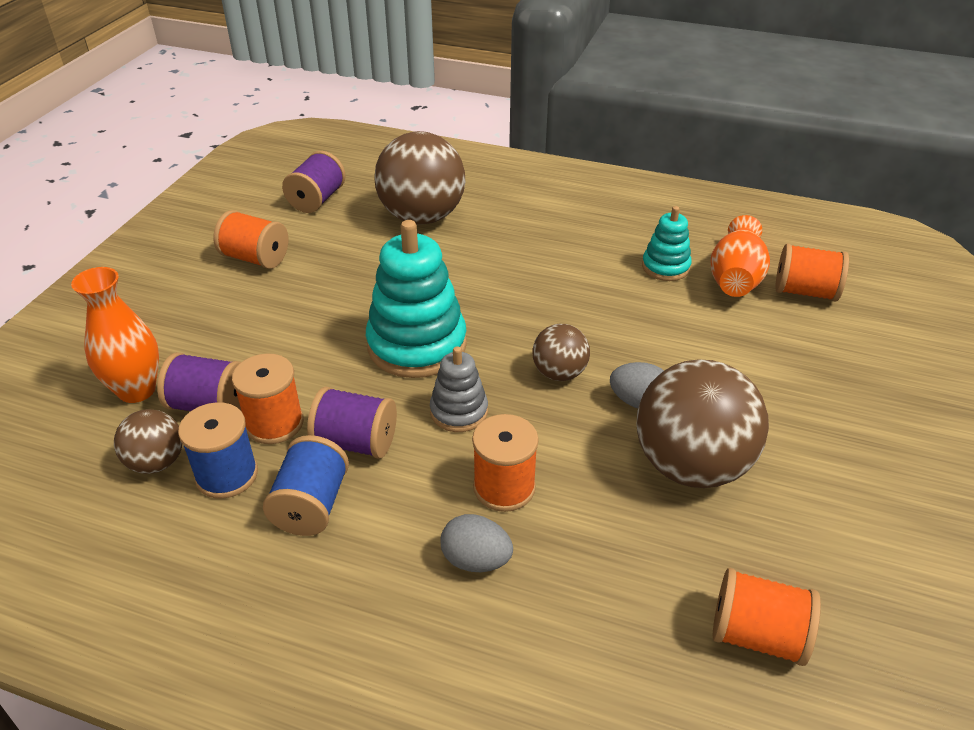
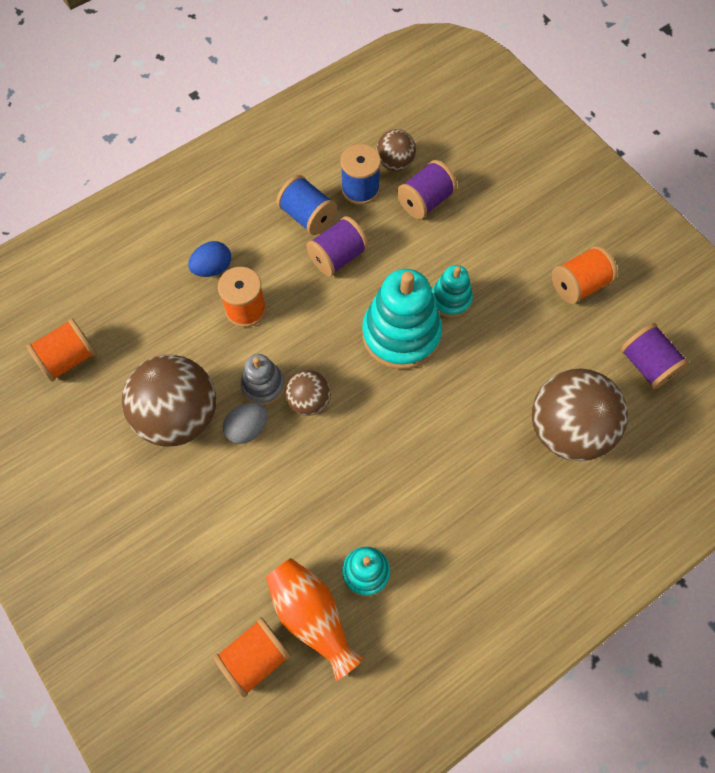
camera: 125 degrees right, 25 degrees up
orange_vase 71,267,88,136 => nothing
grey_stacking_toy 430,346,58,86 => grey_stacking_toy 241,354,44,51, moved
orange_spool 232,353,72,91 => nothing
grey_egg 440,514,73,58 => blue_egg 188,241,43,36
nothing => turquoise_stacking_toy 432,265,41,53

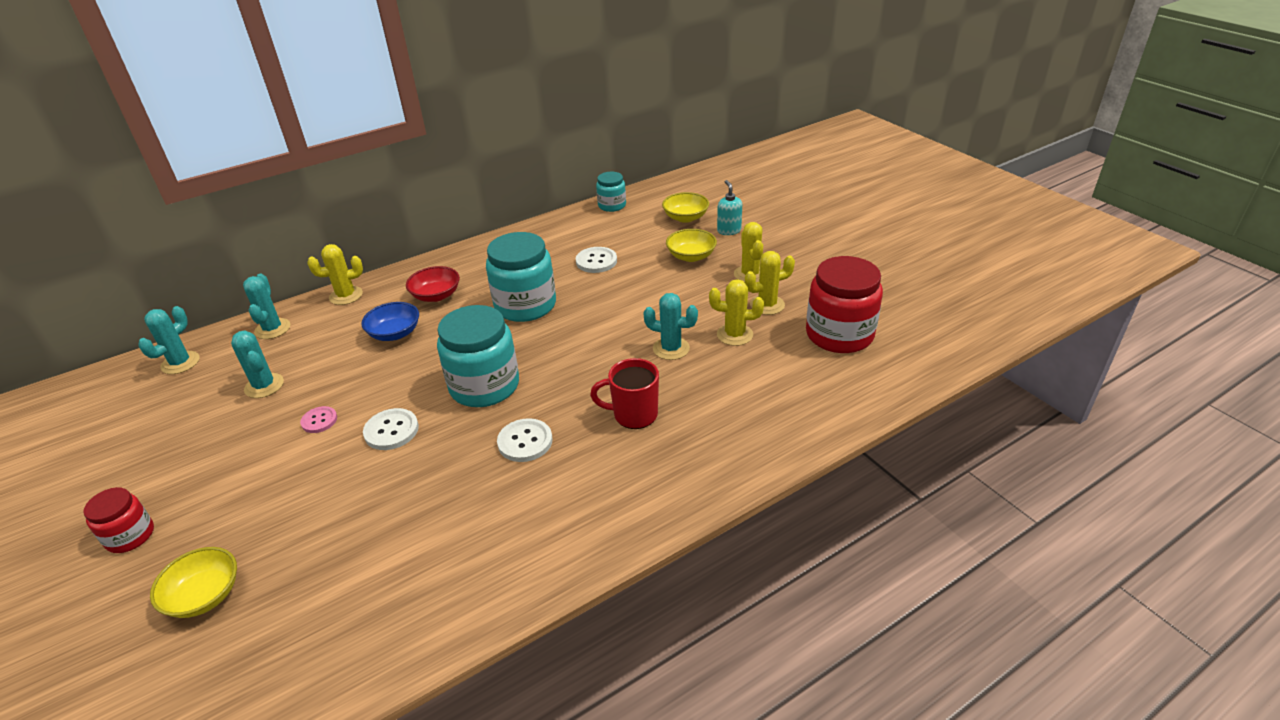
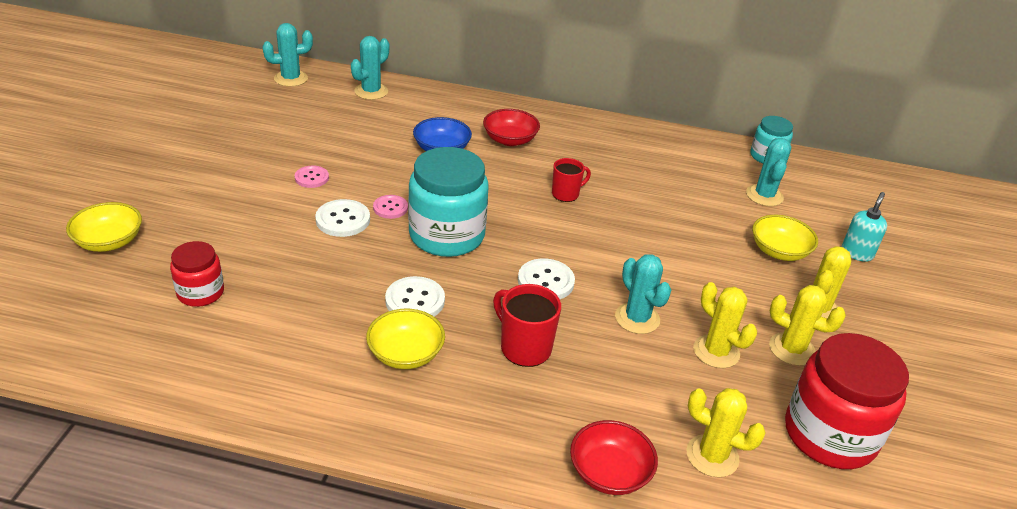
camera: 40 degrees right, 0 degrees up
yellow_bowl 662,192,47,31 => yellow_bowl 366,309,79,60, moved
turquoise_jar 486,232,70,90 => red_mug 552,158,39,44
yellow_cactus 308,244,55,61 => yellow_cactus 686,388,80,90, moved
white_button 576,247,41,26 => white_button 518,258,57,41, moved
turquoise_cactus 231,330,53,68 => turquoise_cactus 746,138,45,68, moved
red_jar 83,487,71,66 => red_jar 170,241,54,66, moved
nothing => pink_button 373,195,35,24
nothing => red_bowl 570,420,88,75

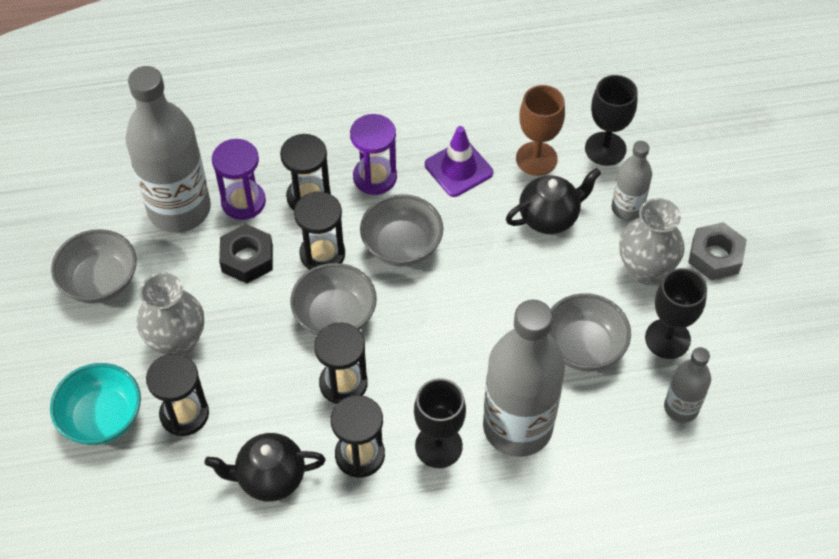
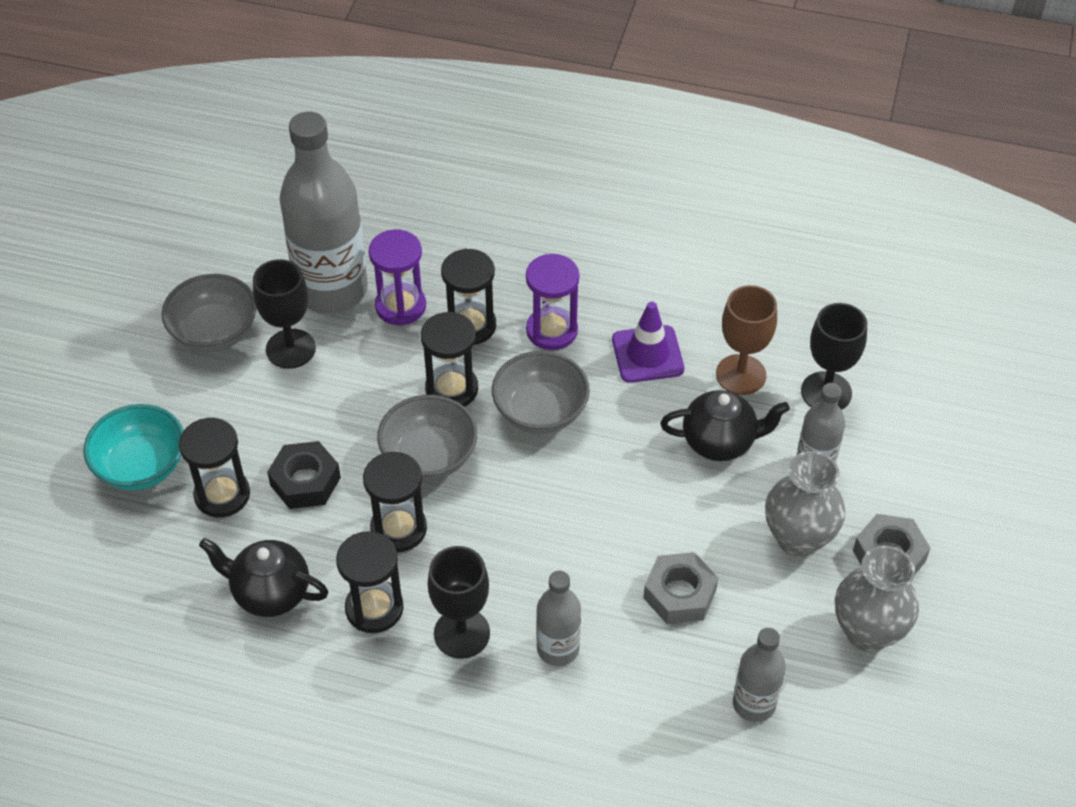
camera: 25 degrees right, 5 degrees down
black_nut 219,224,54,60 => black_nut 267,441,74,68, moved
black_goblet 645,268,62,91 => black_goblet 253,259,63,110, moved
grey_vase 137,272,67,84 => grey_vase 835,546,84,106, moved
grey_bowl 548,293,83,78 => grey_nut 643,552,75,72
grey_bottle 483,300,82,157 => grey_bottle 536,571,45,95, x0.51

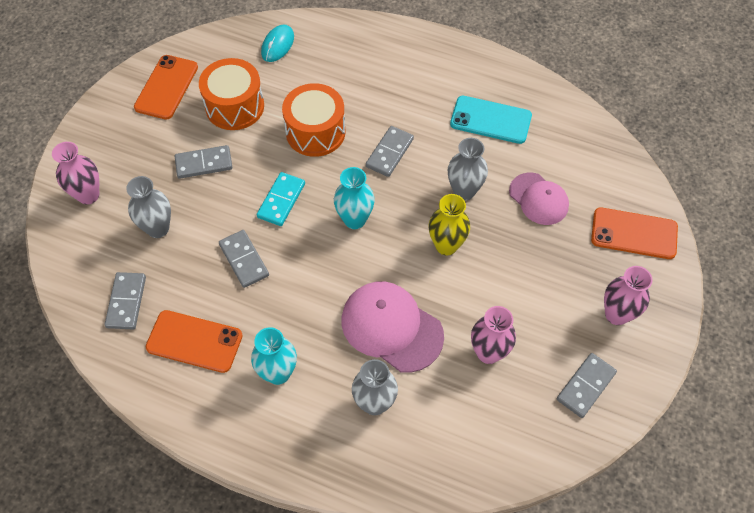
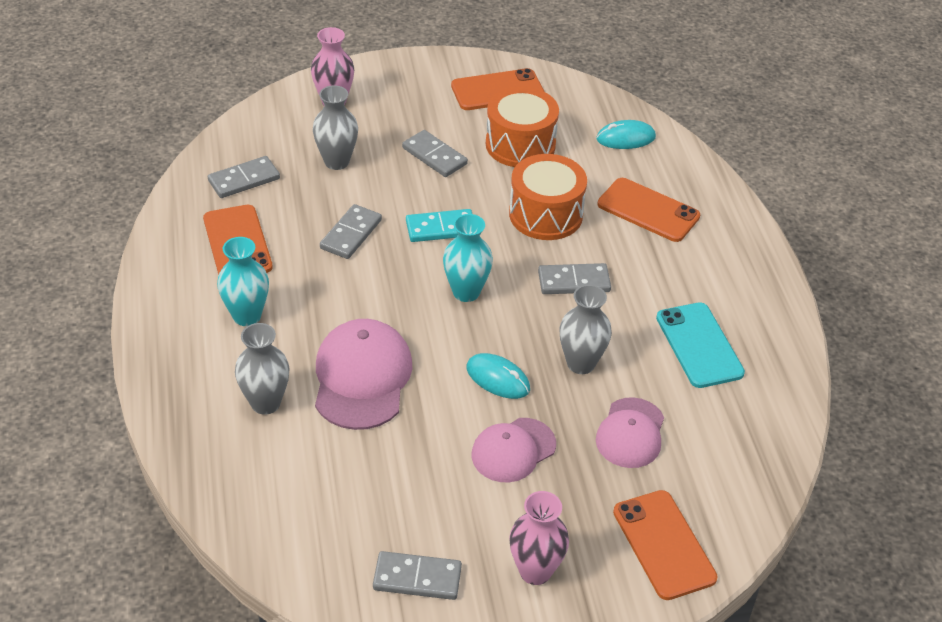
camera: 55 degrees right, 15 degrees down
yellow_vase 429,194,41,62 => turquoise_mouse 467,353,63,46
pink_vase 471,306,45,58 => nothing
nothing => orange_phone 597,178,103,64
nothing => pink_cap 472,418,84,64

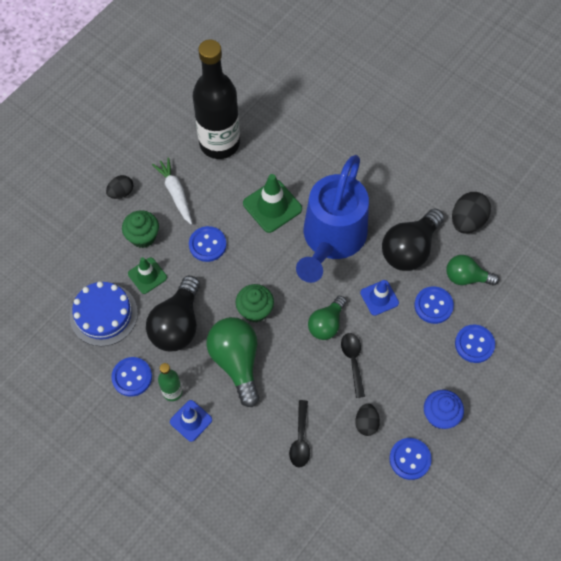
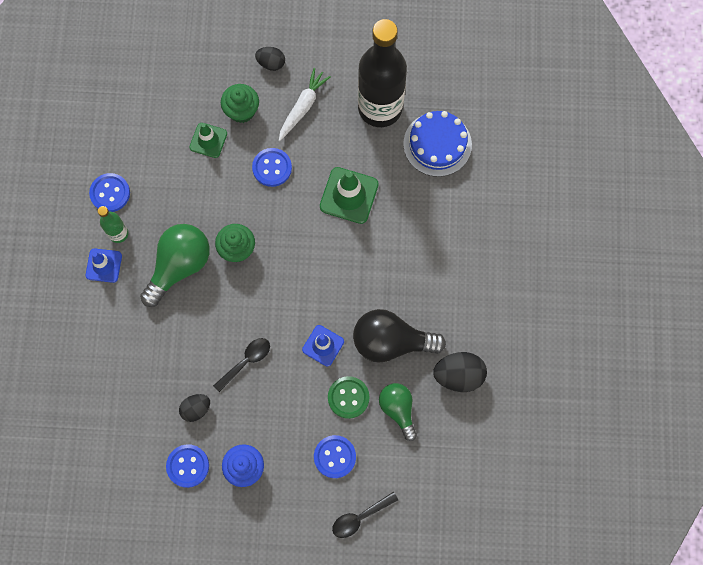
camera: 55 degrees right, 10 degrees up
blue_watering_can 296,155,73,128 => nothing
black_light_bulb 146,276,54,75 => nothing
blue_cake 70,281,68,65 => blue_cake 403,111,69,66, moved
blue_button 414,286,40,38 => green_button 328,376,42,43
green_light_bulb 308,296,39,44 => nothing
black_spoon 289,400,21,68 => black_spoon 332,492,66,46, moved

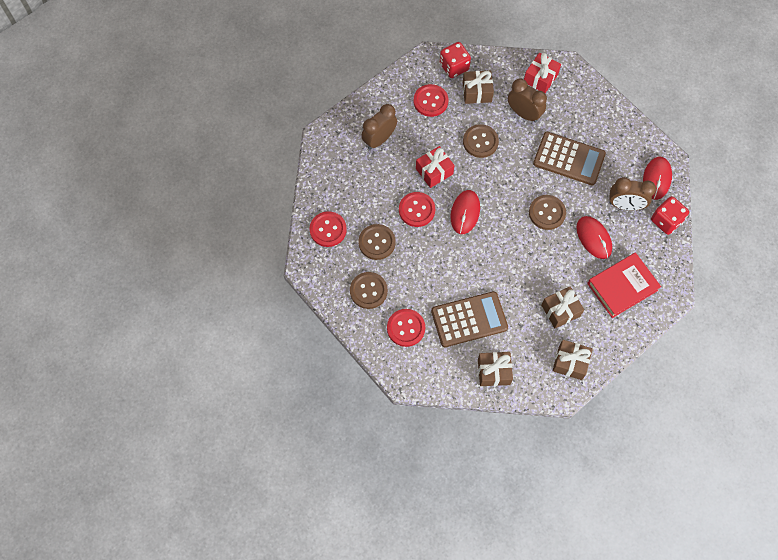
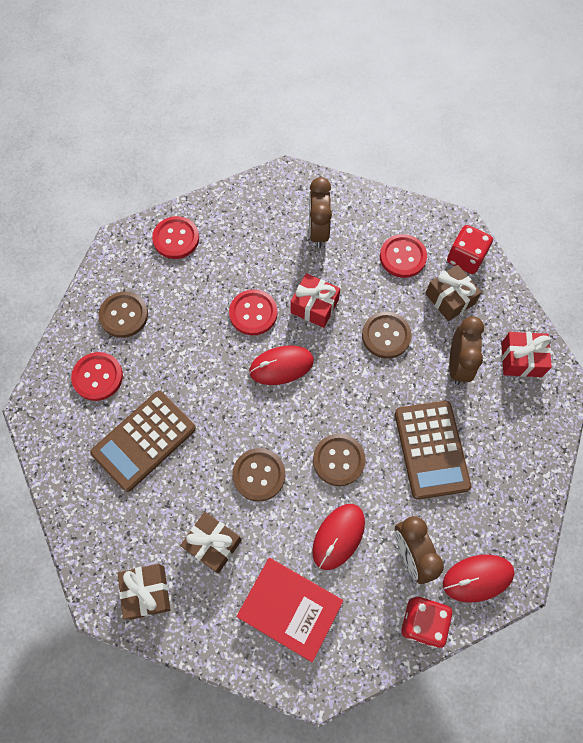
camera: 60 degrees right, 0 degrees up
brown_clock 361,104,36,46 => brown_clock 309,177,23,71, 105 degrees counterclockwise
brown_button 358,224,38,36 => brown_button 232,448,53,54, moved
brown_calculator 431,291,77,56 => brown_calculator 90,391,106,101, 90 degrees clockwise
brown_gift 478,352,35,34 => nothing

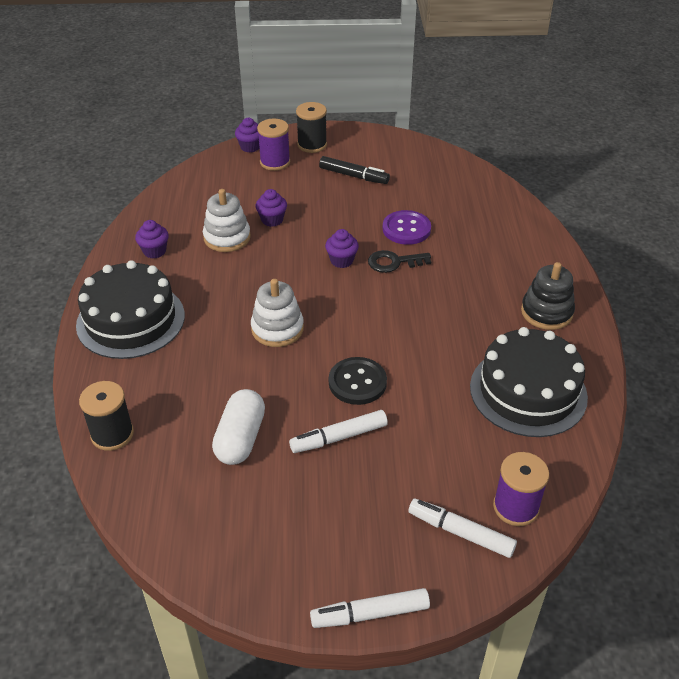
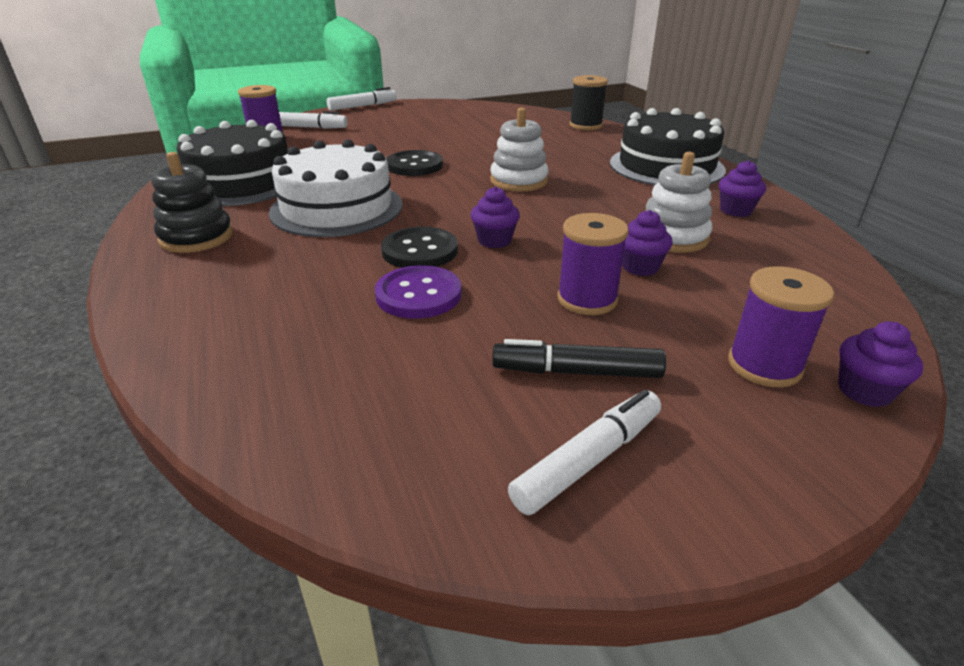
camera: 160 degrees right, 10 degrees down
black_spool 296,102,31,51 => nothing
black_key 368,250,63,23 => black_button 381,227,77,41
white_capsule 212,389,53,76 => nothing
white_marker 289,410,99,43 => white_marker 508,390,153,125, moved
nothing => white_cake 269,139,134,98
nothing => purple_spool 557,213,72,102

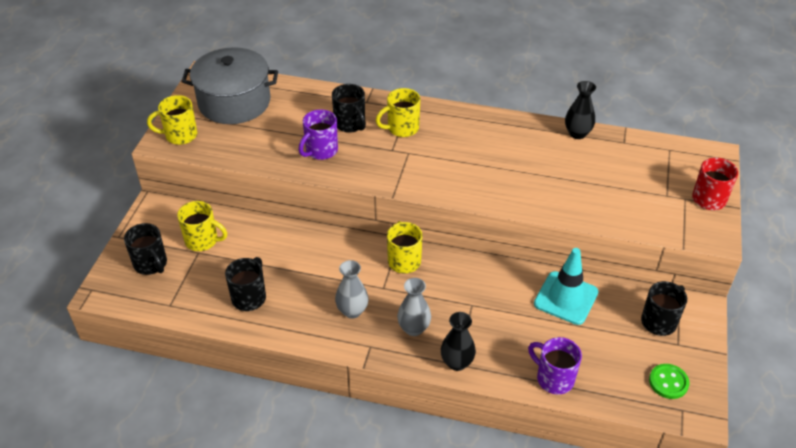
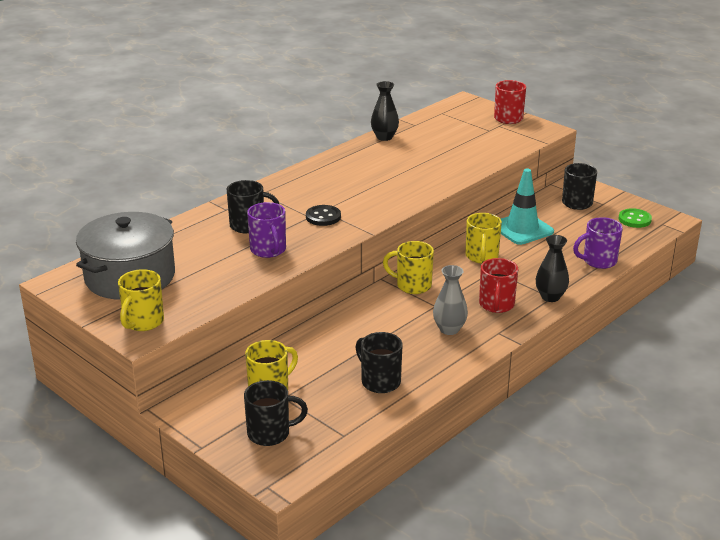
camera: 60 degrees left, 15 degrees down
yellow_mug 376,88,44,49 => yellow_mug 465,213,37,51, moved
grey_vase 397,278,34,58 => red_mug 479,258,39,55
nothing => black_button 306,205,35,21

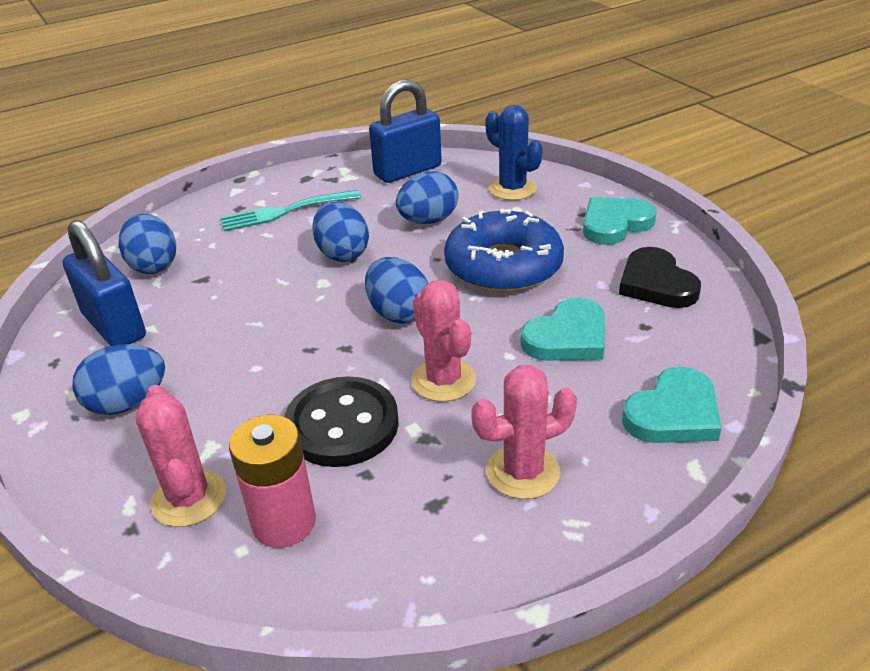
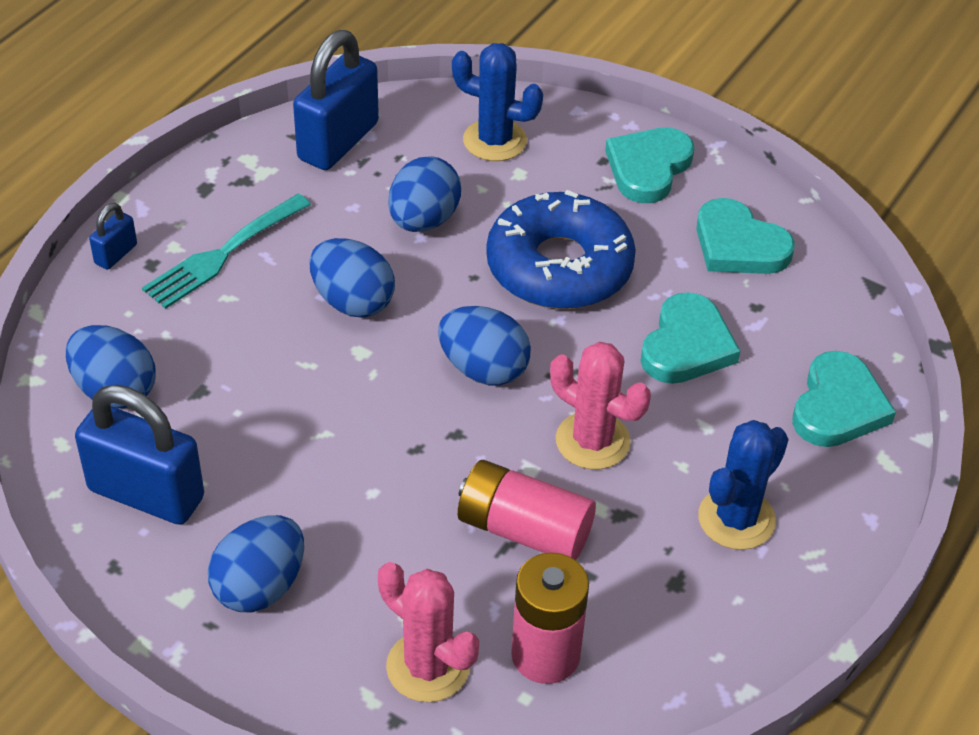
camera: 30 degrees left, 10 degrees up
black_heart 619,247,82,61 => turquoise_heart 696,198,99,76
pink_cactus 471,365,106,134 => blue_cactus 698,420,91,130
black_button 284,376,115,91 => pink_battery 458,460,138,100
nothing => blue_padlock 89,203,48,67

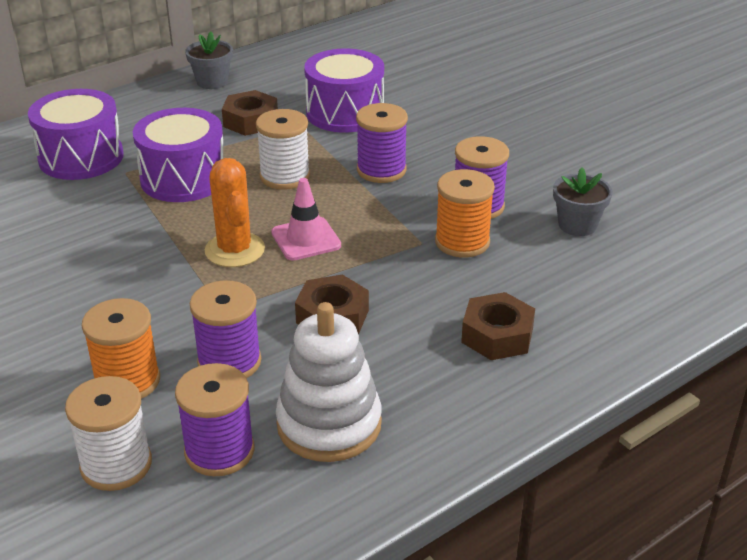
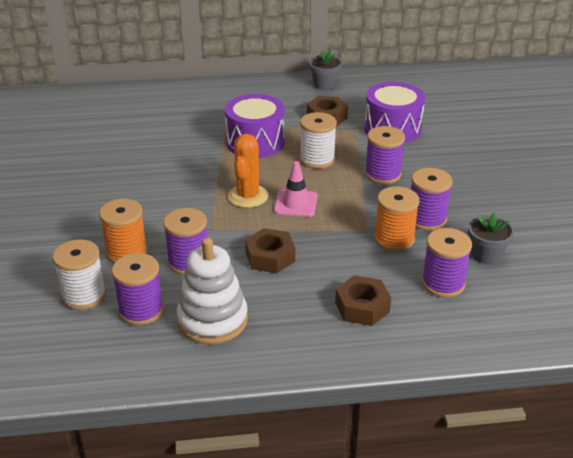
camera: 30 degrees right, 0 degrees up
purple_drum 28,89,96,91 => nothing
nothing => purple_spool 422,228,50,70

